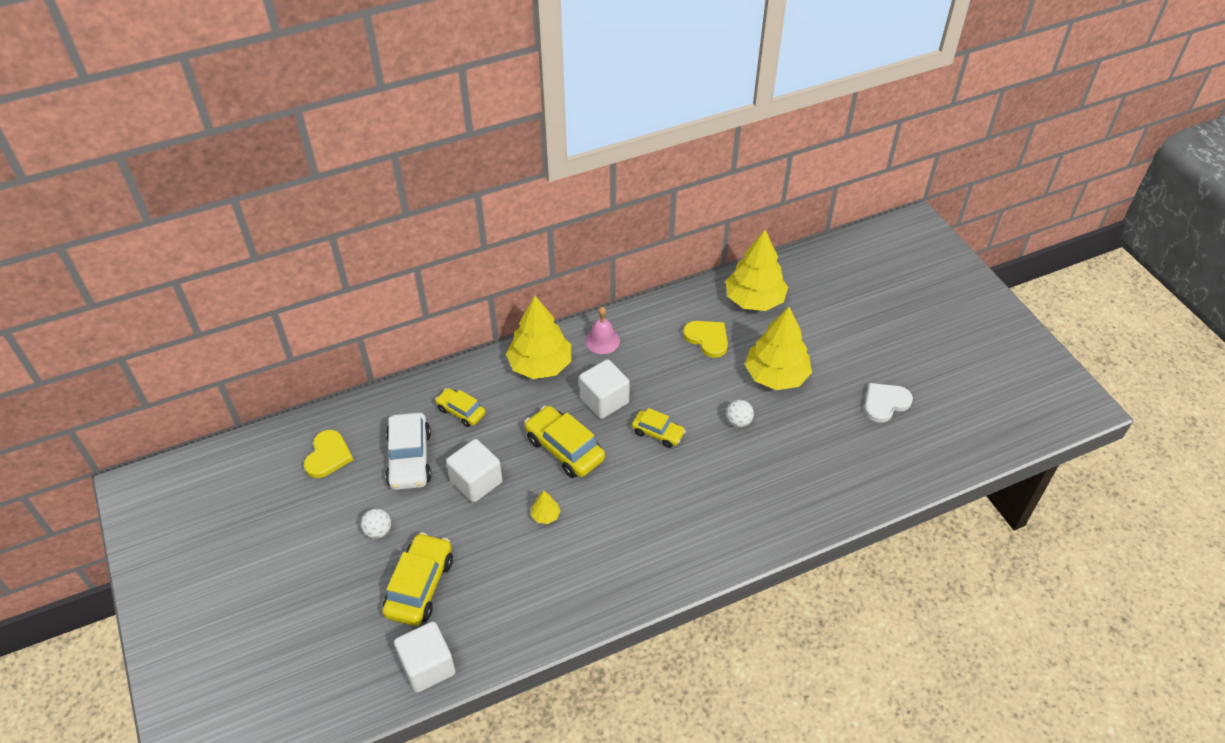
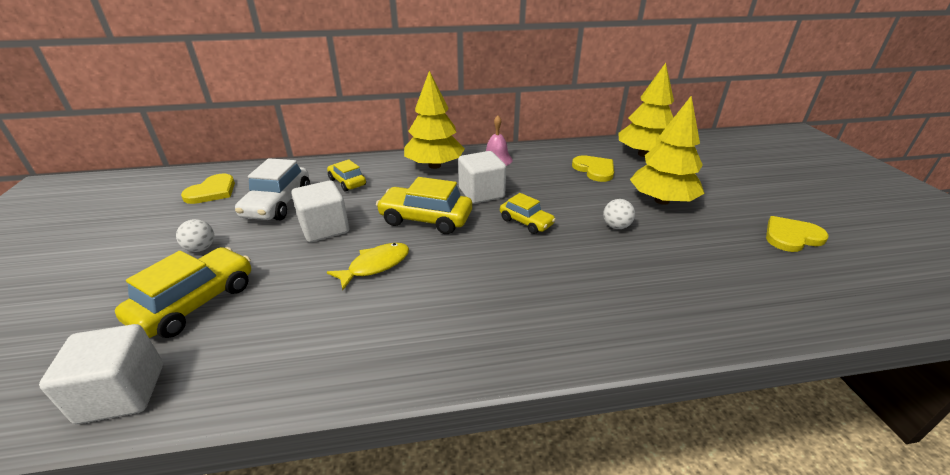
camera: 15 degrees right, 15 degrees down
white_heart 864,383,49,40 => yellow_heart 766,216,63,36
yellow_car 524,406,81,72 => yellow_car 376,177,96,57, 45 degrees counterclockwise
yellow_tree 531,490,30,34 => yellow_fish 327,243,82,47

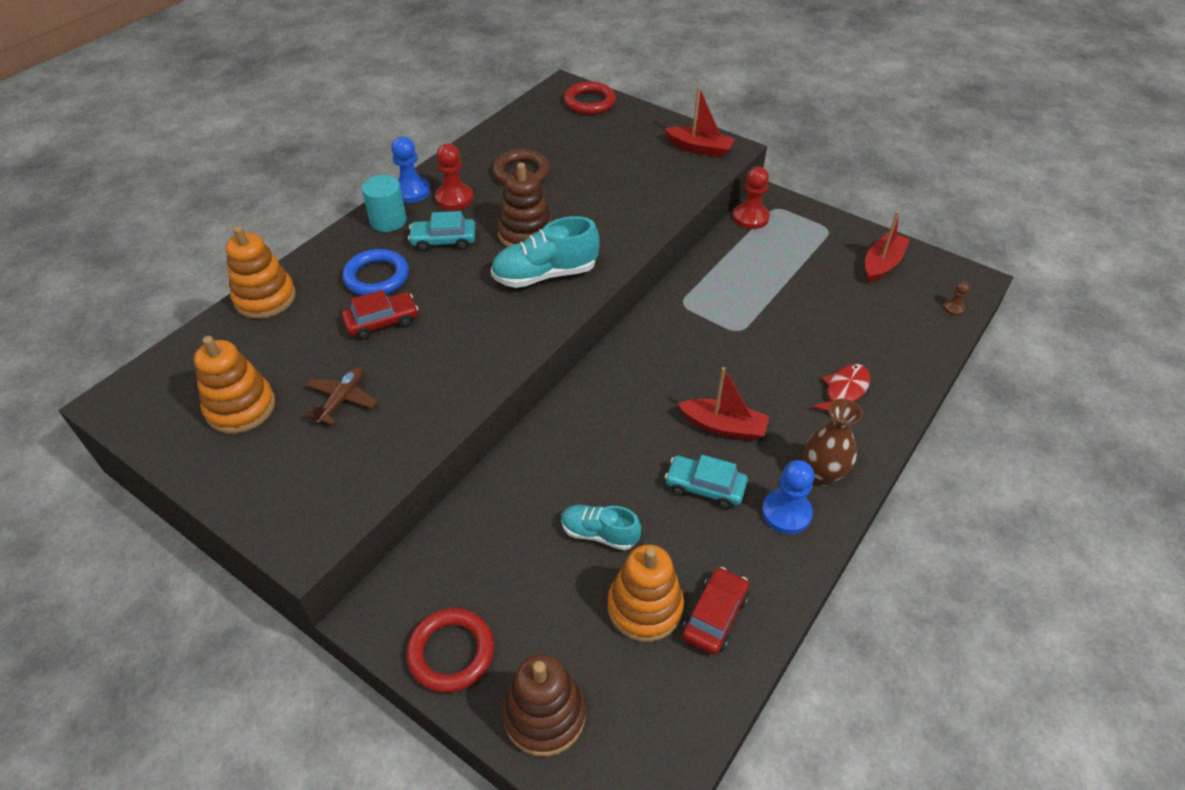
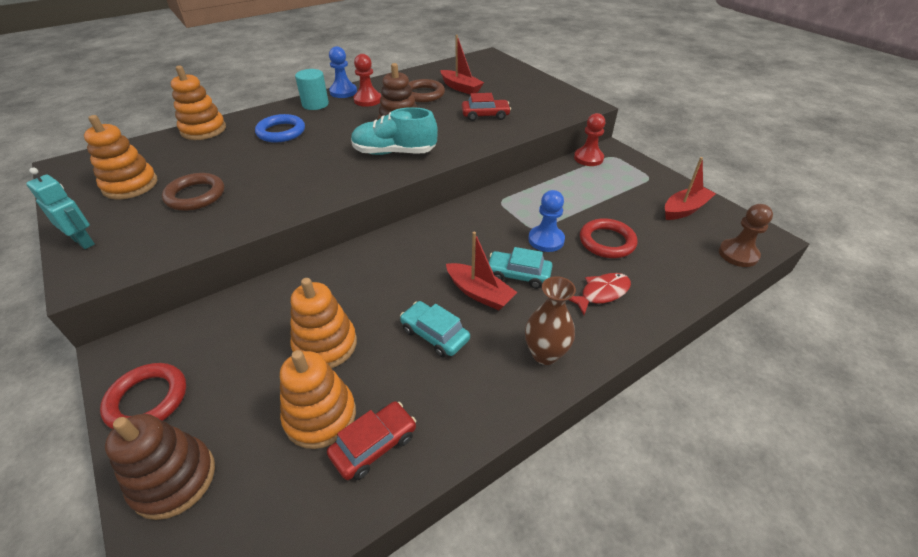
camera: 20 degrees right, 5 degrees down
red_ring 564,82,52,33 => red_ring 580,218,58,40, moved
red_boat 664,86,71,72 => red_boat 440,35,44,59, moved
turquoise_car 408,211,67,41 => turquoise_car 489,247,63,42, moved
brown_pawn 943,282,27,34 => brown_pawn 719,204,54,63, x1.93
red_car 342,290,76,50 => red_car 462,93,49,28, moved
brown_plane 305,367,72,58 => brown_ring 162,173,62,38
blue_pawn 762,460,52,74 => blue_pawn 528,190,37,62, moved
turquoise_shoe 561,505,80,45 => orange_stacking_toy 290,278,67,90
nothing => turquoise_robot 26,167,69,82

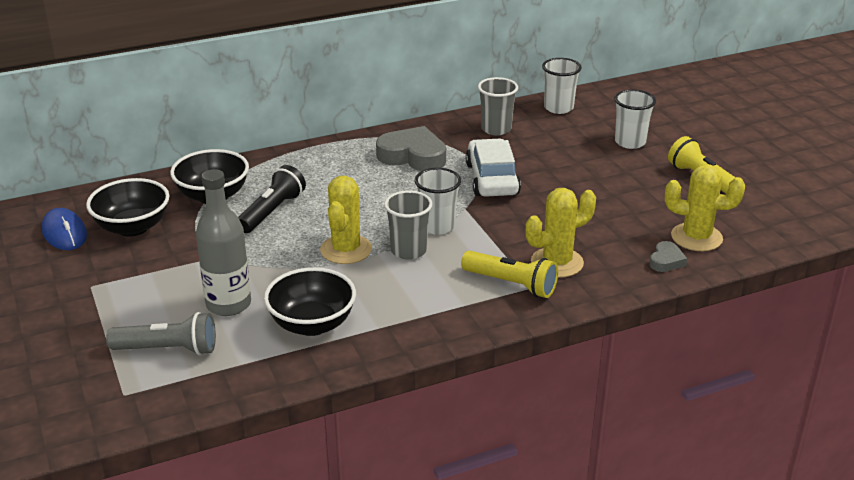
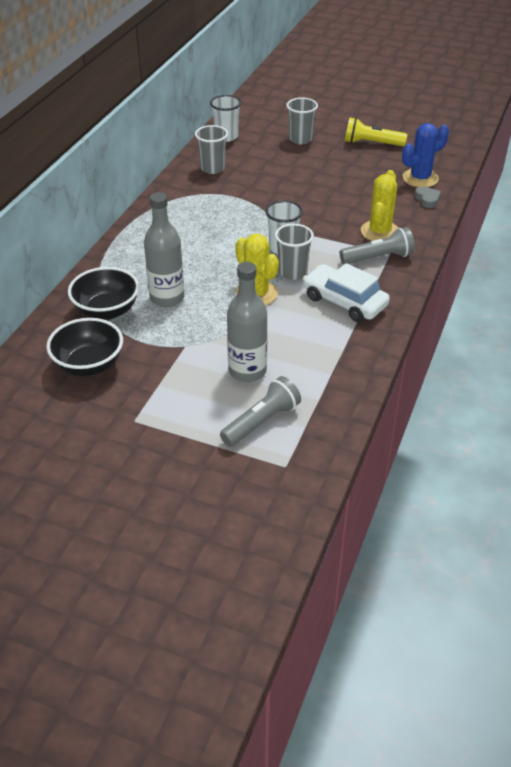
camera: 45 degrees left, 10 degrees up
white_cup 614,89,42,60 => grey_cup 286,97,32,47
grey_heart 376,126,70,45 => nothing
white_car 466,139,55,58 => white_car 303,263,87,59, moved
yellow_cactus 665,164,80,87 => blue_cactus 402,123,47,64
black_flashlight 238,165,68,68 => grey_bottle 144,192,41,115
blue_mouse 42,208,45,42 => nothing
yellow_flashlight 461,251,97,47 => grey_flashlight 340,227,75,37
black_bowl 264,267,92,69 => nothing

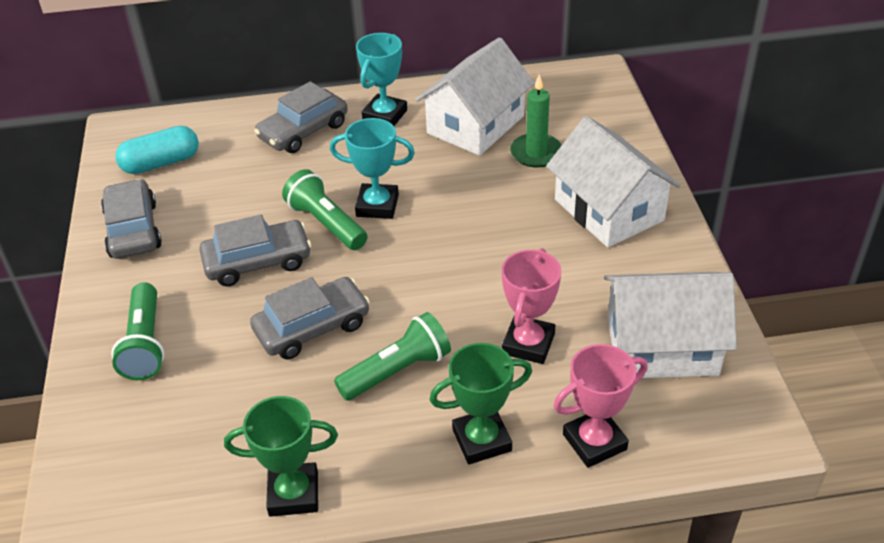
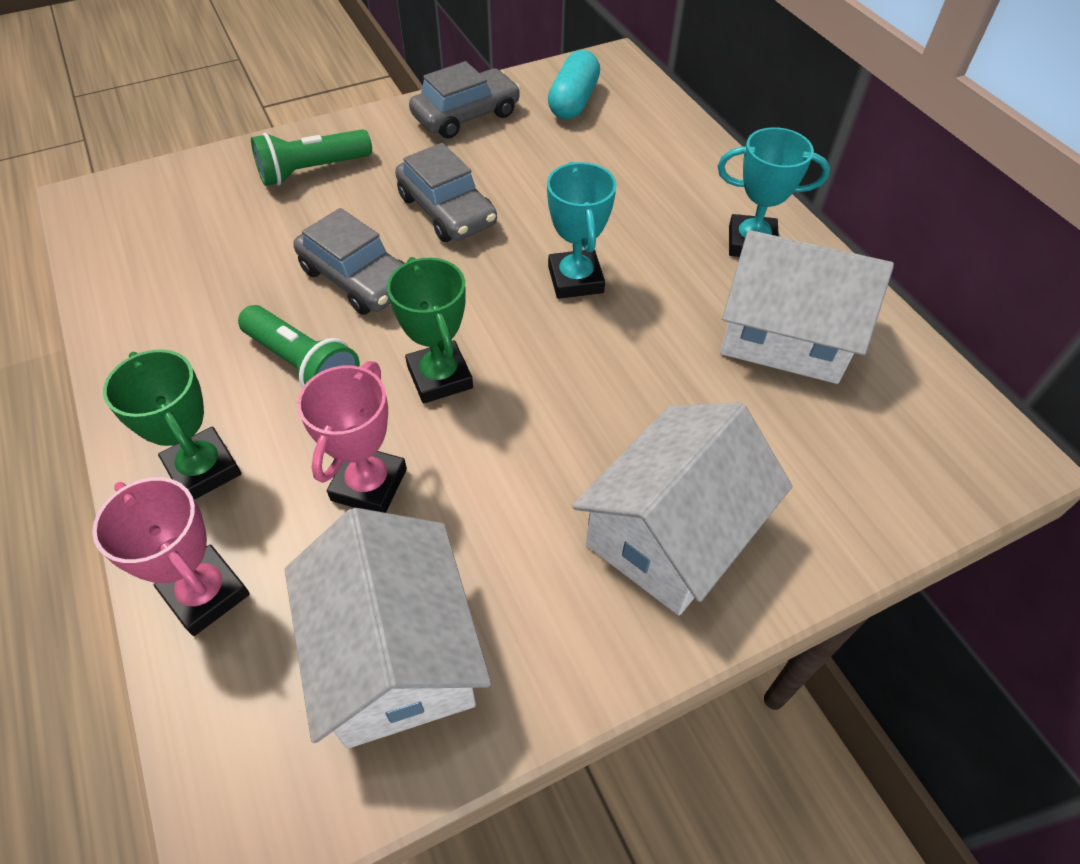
camera: 70 degrees right, 10 degrees up
green_candle 510,74,52,94 => nothing
grey_car 254,81,94,72 => nothing
turquoise_capsule 115,126,84,48 => turquoise_capsule 548,50,52,69, 60 degrees clockwise
green_flashlight 282,169,85,81 => nothing
pink_trophy 502,248,60,116 => pink_trophy 297,361,110,152, 75 degrees counterclockwise
green_trophy 224,396,114,121 => green_trophy 387,257,86,147, moved

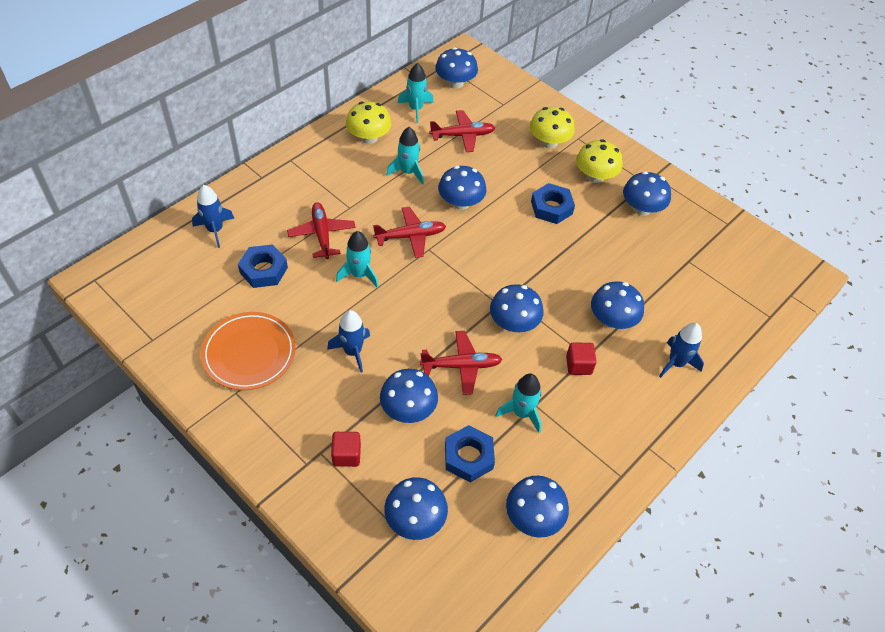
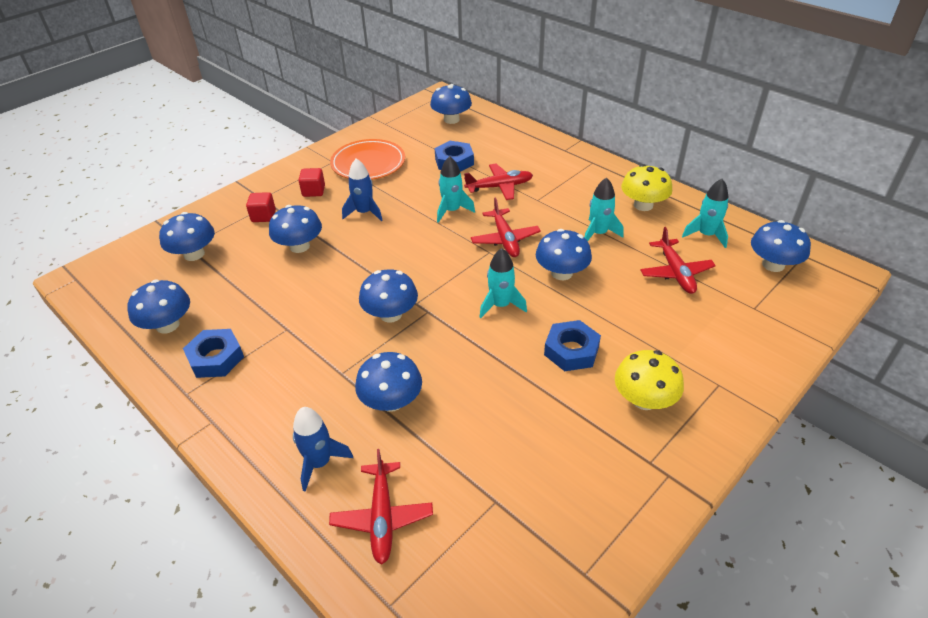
camera: 95 degrees right, 10 degrees down
yellow_mushroom 530,107,45,42 => nothing
blue_mushroom 623,171,48,45 => blue_mushroom 430,84,42,40, moved
blue_rocket 192,185,43,63 => nothing
red_plane 420,331,82,64 => red_plane 329,449,104,116, moved
red_cube 566,343,31,32 => red_cube 298,168,27,29, moved
turquoise_rocket 495,374,46,59 => turquoise_rocket 480,248,47,70, moved
blue_nut 445,425,50,57 => blue_nut 183,329,61,49, moved

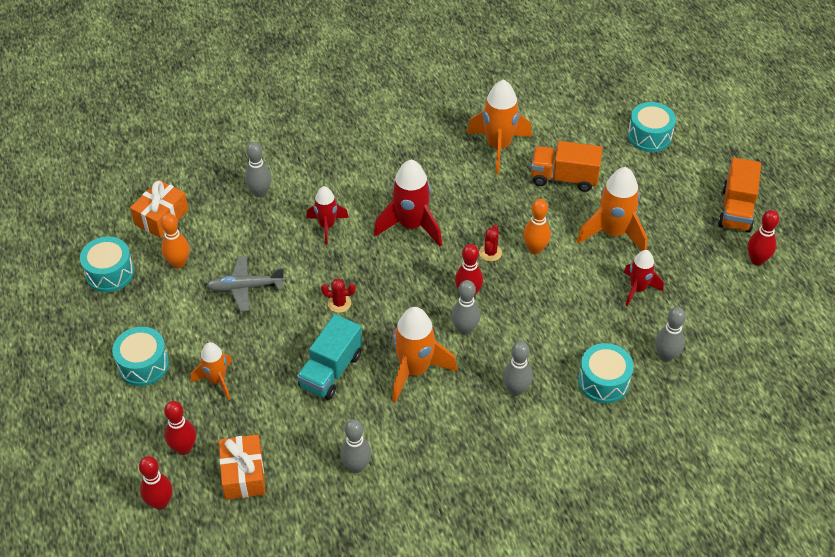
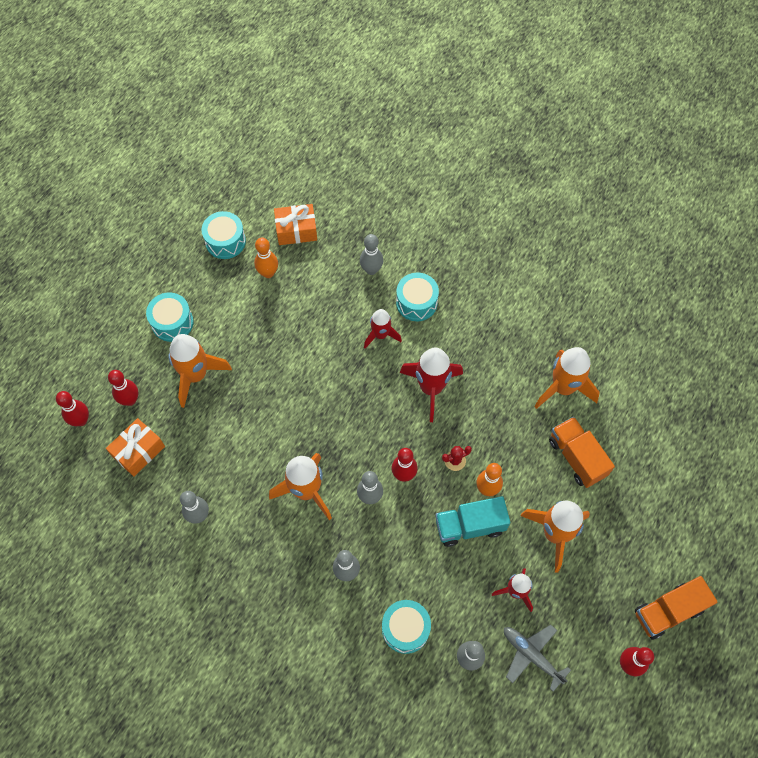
camera: 50 degrees right, 15 degrees up
turquoise_drum 628,102,48,50 => turquoise_drum 396,273,43,48, moved
grey_plane 207,256,78,56 => grey_plane 504,625,67,67, moved
red_cactus 321,278,35,35 => nothing
turquoise_truck 297,314,65,86 => turquoise_truck 435,496,75,51, moved
orange_rocket 191,342,42,58 => orange_rocket 169,334,63,74, x1.62

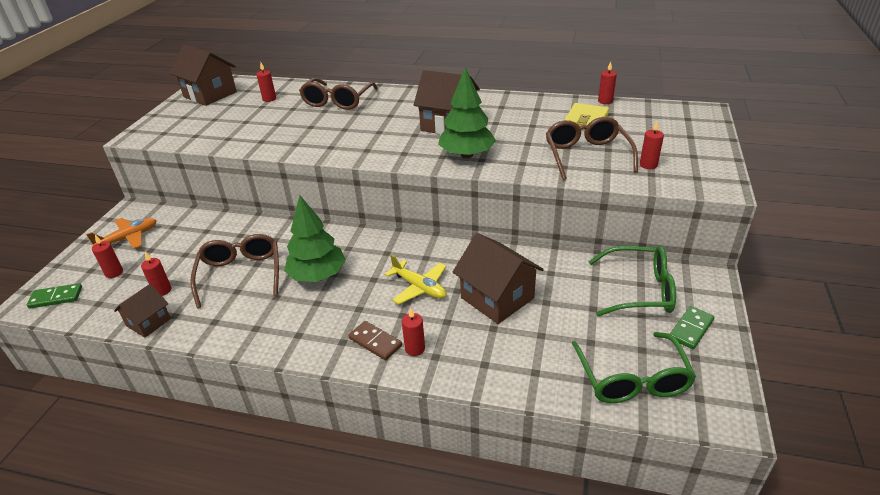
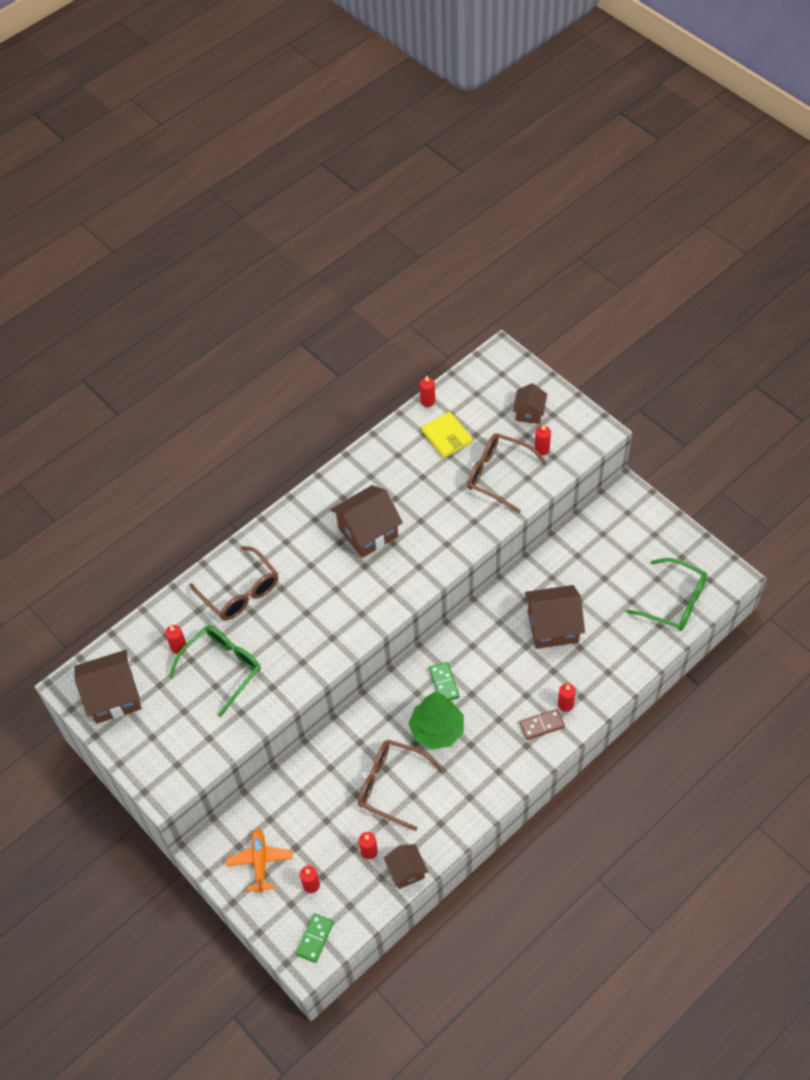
camera: 55 degrees left, 20 degrees up
green_tree 438,67,58,91 => nothing
green_glasses 588,246,88,71 => green_glasses 169,626,92,91, moved
yellow_plane 385,254,62,50 => nothing
green_domino 670,306,44,43 => green_domino 429,662,31,39, moved
nothing => brown_house 513,383,34,41

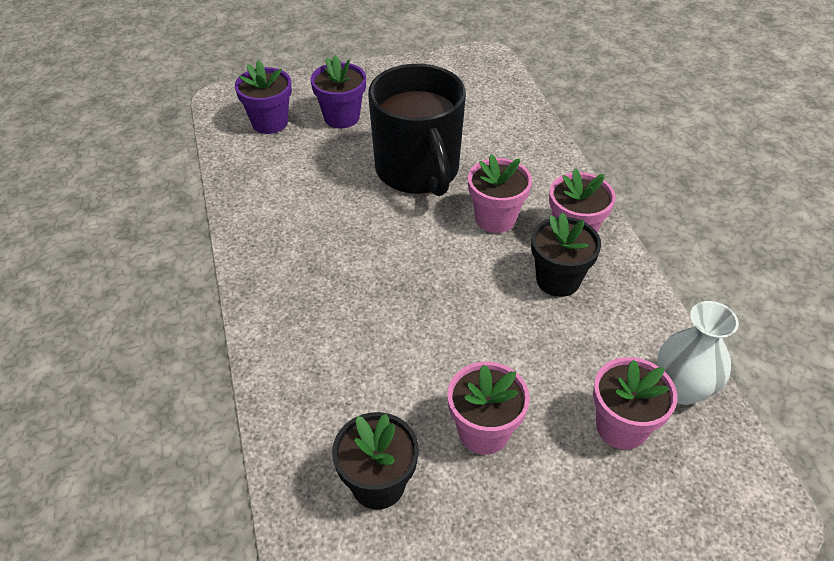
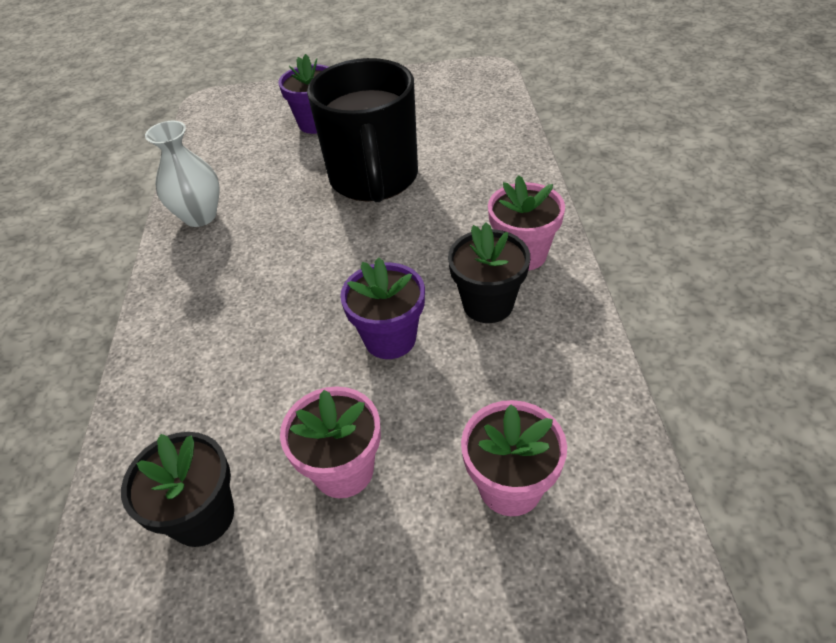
camera: 15 degrees right, 0 degrees up
purple_flower_pot 235,60,57,74 => purple_flower_pot 340,257,85,102, moved
pink_flower_pot 468,154,64,79 => nothing
white_vase 657,301,82,104 => white_vase 145,121,75,106, moved

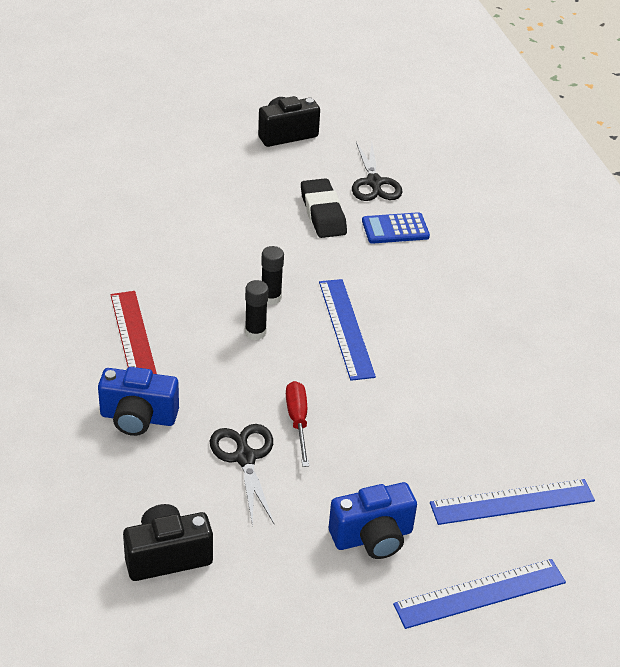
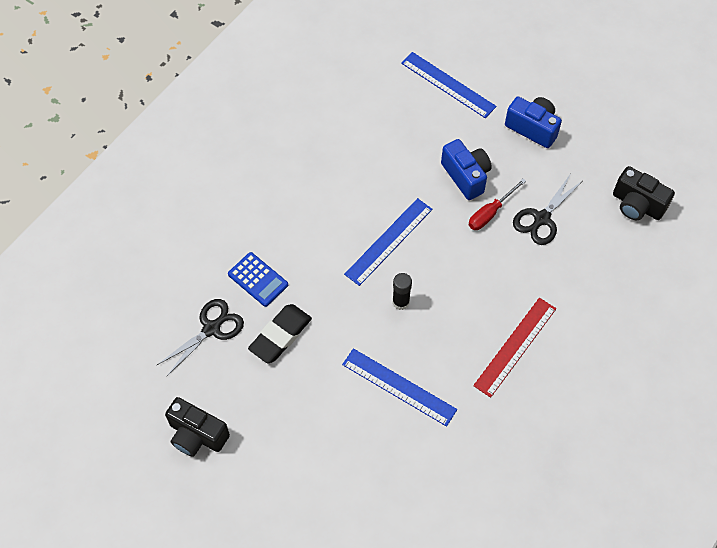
camera: 125 degrees left, 20 degrees up
black_glue_stick 245,280,23,60 => nothing
blue_camera 98,367,81,69 => blue_camera 441,139,51,61, moved
blue_ruler 393,559,173,70 => blue_ruler 342,348,115,79, moved

